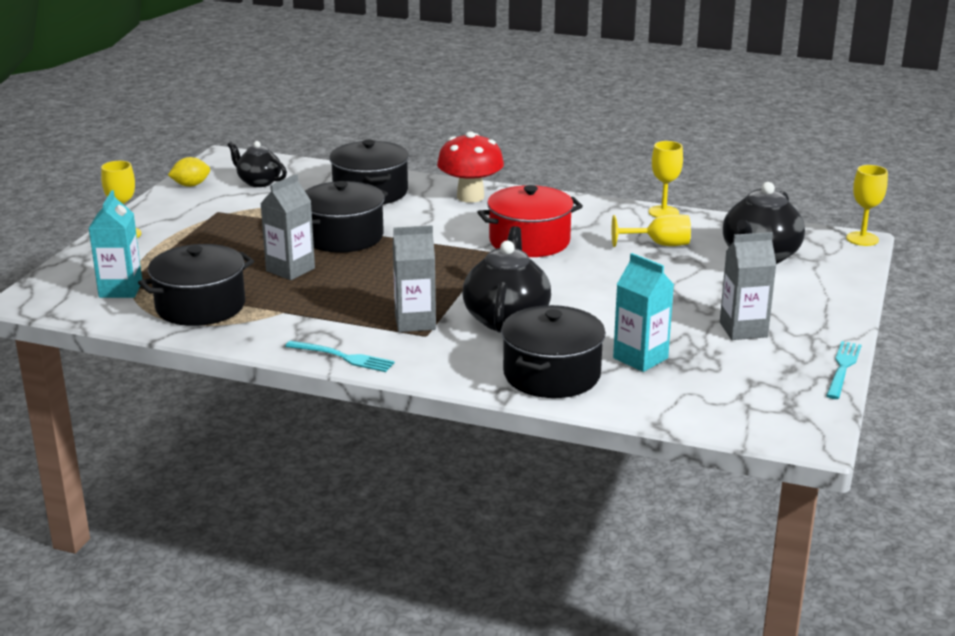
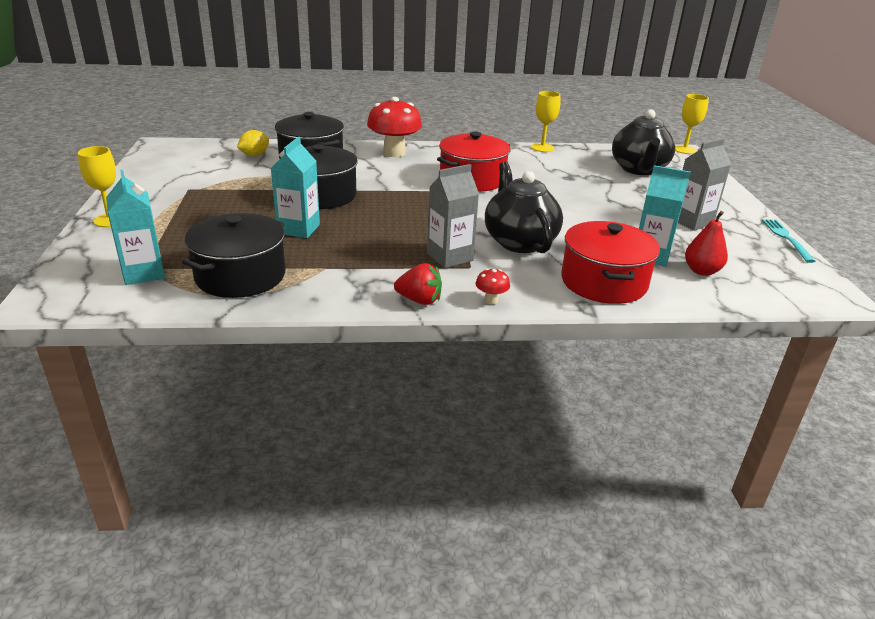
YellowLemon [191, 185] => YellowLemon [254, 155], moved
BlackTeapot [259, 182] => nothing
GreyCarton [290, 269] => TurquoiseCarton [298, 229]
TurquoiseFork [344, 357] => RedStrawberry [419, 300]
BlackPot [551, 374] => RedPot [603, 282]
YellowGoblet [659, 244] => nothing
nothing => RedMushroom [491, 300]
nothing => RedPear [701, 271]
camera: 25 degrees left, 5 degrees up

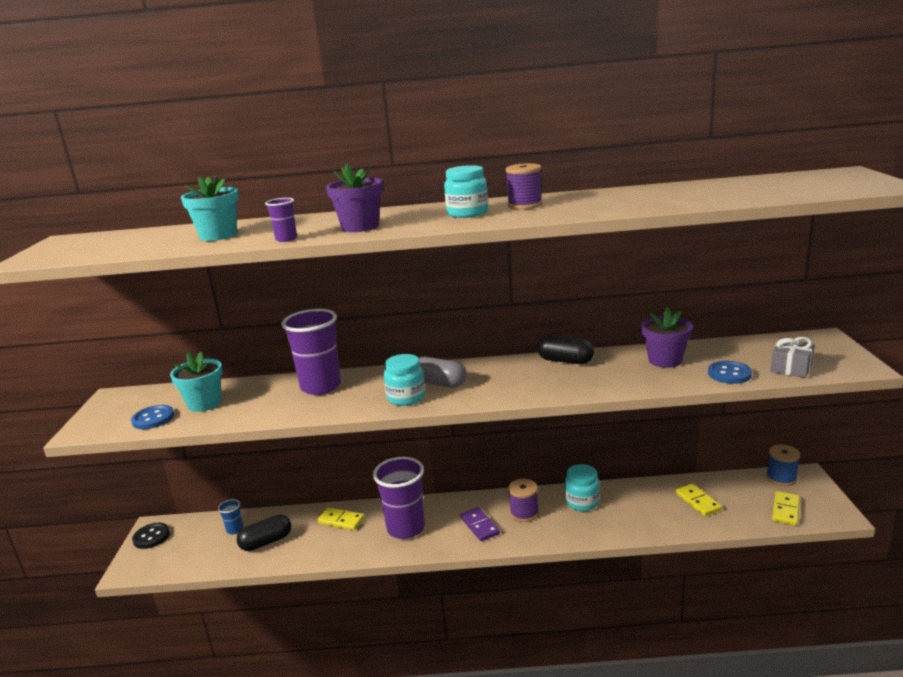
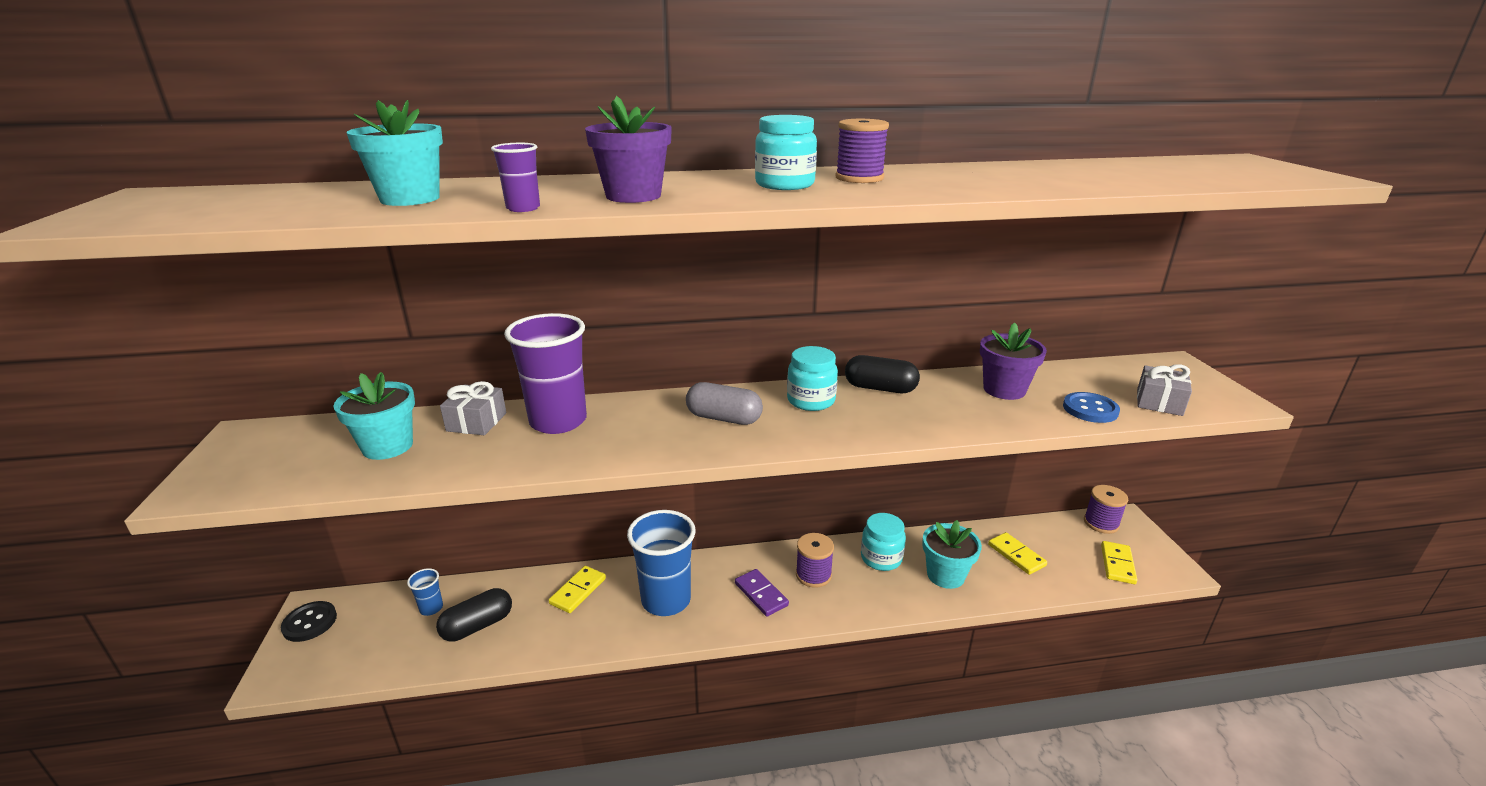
BlueButton [153, 419] => nothing
YellowDomino [341, 520] => YellowDomino [578, 591], 75 degrees counterclockwise
PurpleCup [406, 528] => BlueCup [666, 600]
TurquoiseJar [406, 398] => TurquoiseJar [811, 401], moved
BlueSpool [781, 478] => PurpleSpool [1101, 523]
nothing => GreyGift [476, 422]
nothing => TurquoiseFlowerPot [945, 575]
camera: 10 degrees left, 5 degrees up

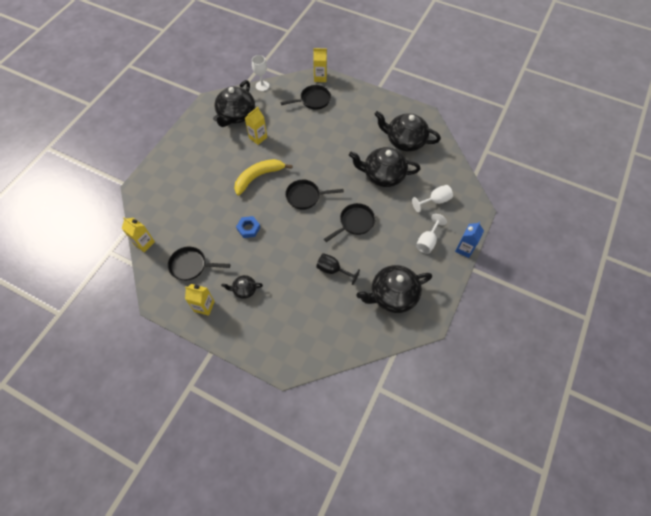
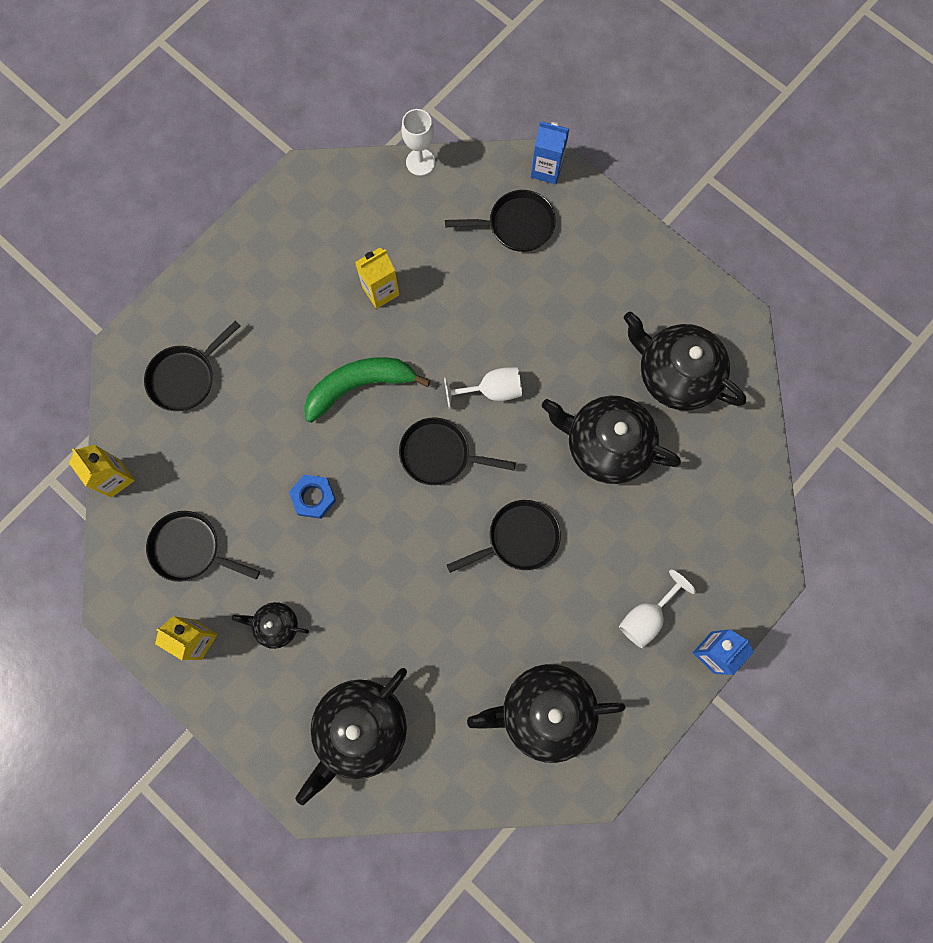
BlackTeapot [236, 115] => BlackTeapot [360, 729], moved
YellowBanana [258, 177] => GreenBanana [360, 386]
YellowCarton [320, 77] => BlueCarton [546, 169]
BlackGoblet [333, 270] => nothing
WhiteGoblet [435, 201] => WhiteGoblet [492, 390], moved
nothing => BlackPan [186, 377]
camera: 15 degrees right, 15 degrees up

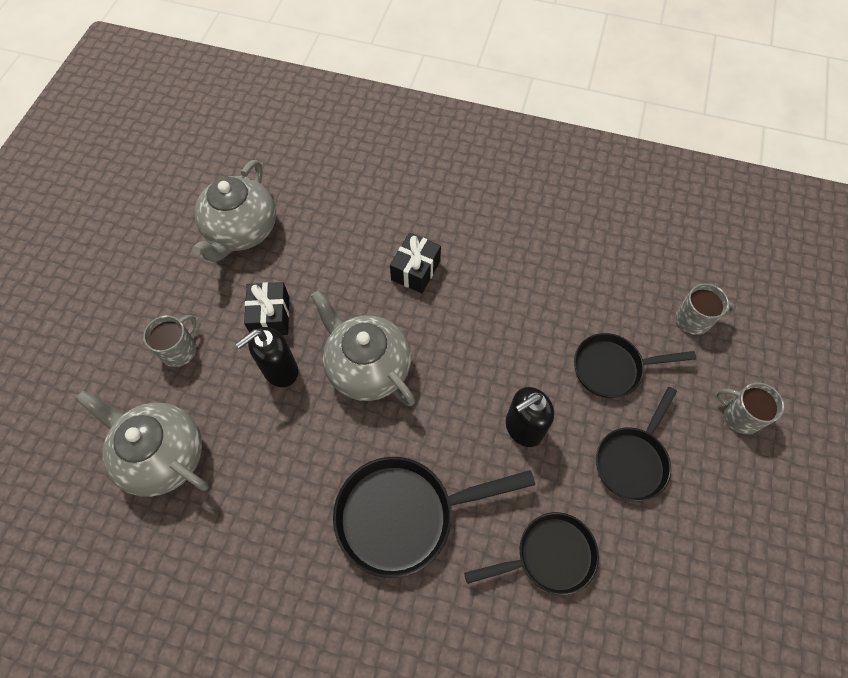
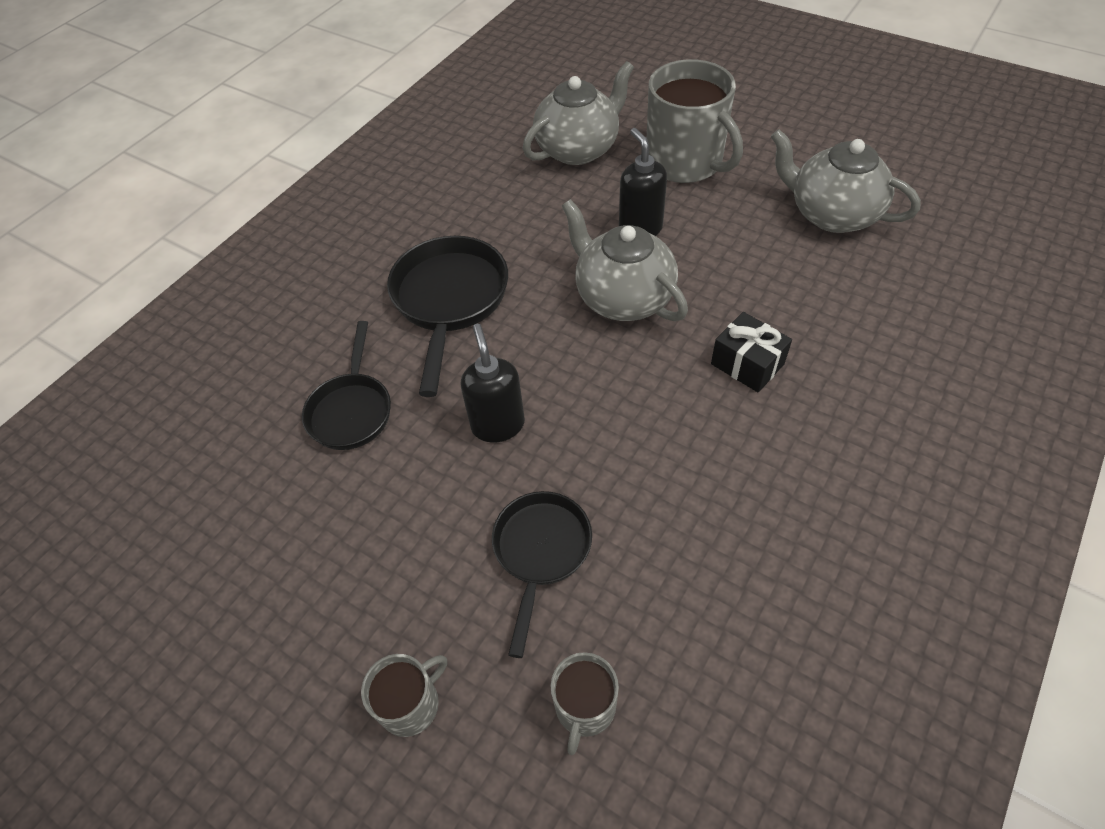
GreyMug [179, 349] => GreyMug [685, 162], x2.02
BlackGift [271, 316] => nothing
GreyTeapot [367, 367] => GreyTeapot [623, 297], 105 degrees counterclockwise
BlackPan [632, 460] => nothing
camera: 110 degrees right, 10 degrees down

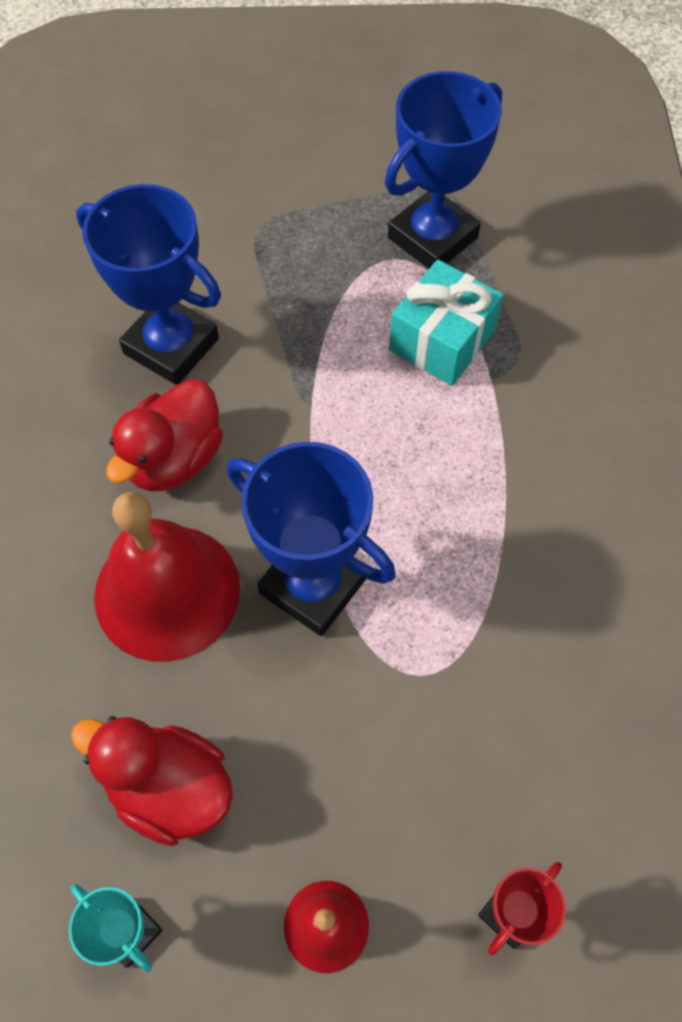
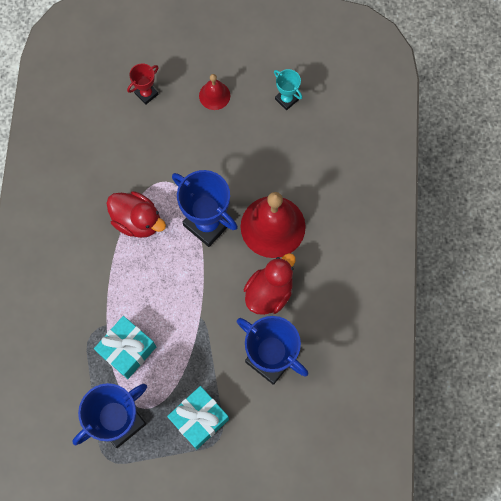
RedDuck [170, 788] => RedDuck [137, 221], moved
nothing => TurquoiseGift [199, 419]
camera: 175 degrees left, 10 degrees up

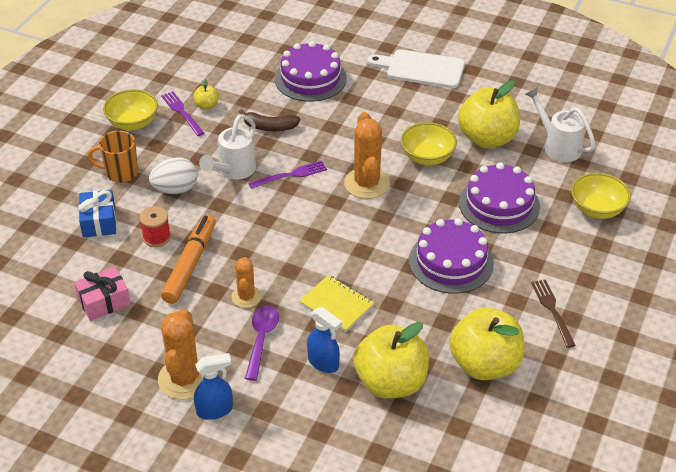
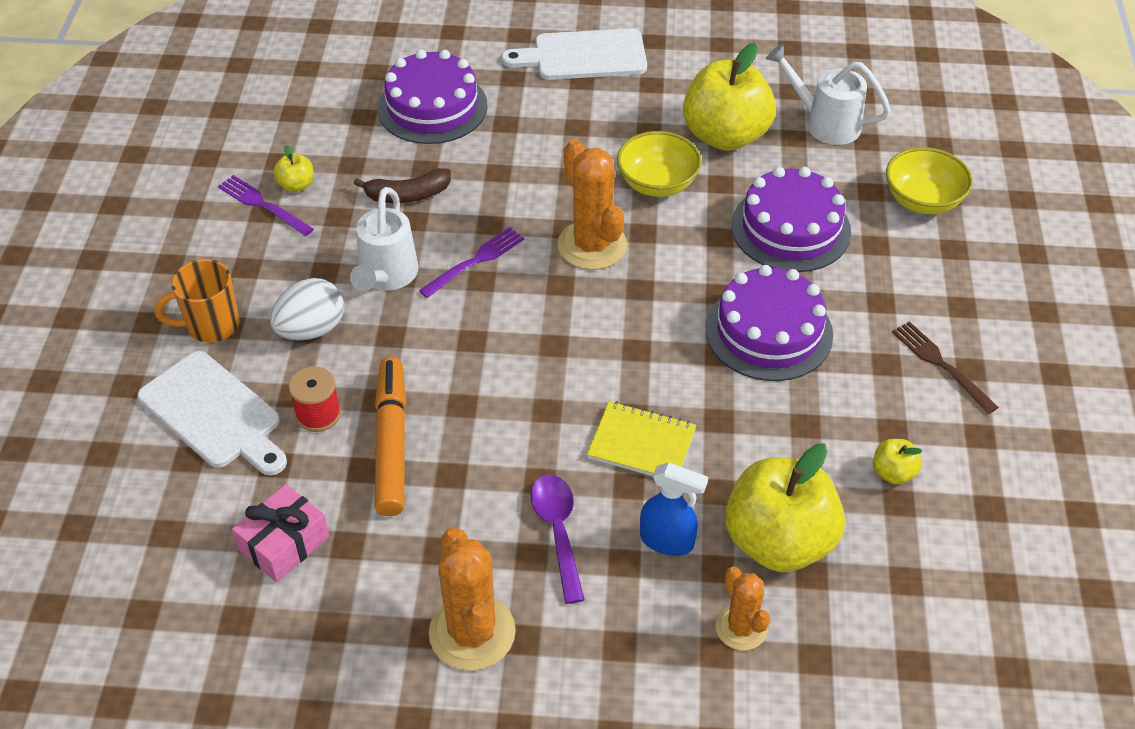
BlueGift [99, 221] => WhiteCuttingBoard [214, 414]
YellowBowl [133, 123] => nothing
BlueSprayBottle [215, 410] => nothing
OrangeCactus [246, 297] => OrangeCactus [741, 628], moved
YellowApple [484, 364] => YellowApple [893, 473], x0.42
camera: 20 degrees left, 5 degrees up

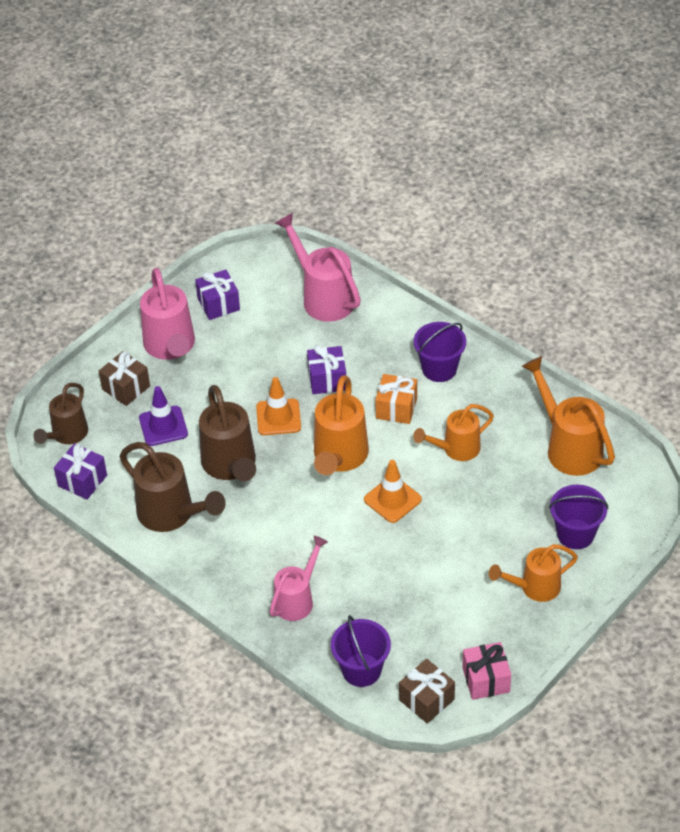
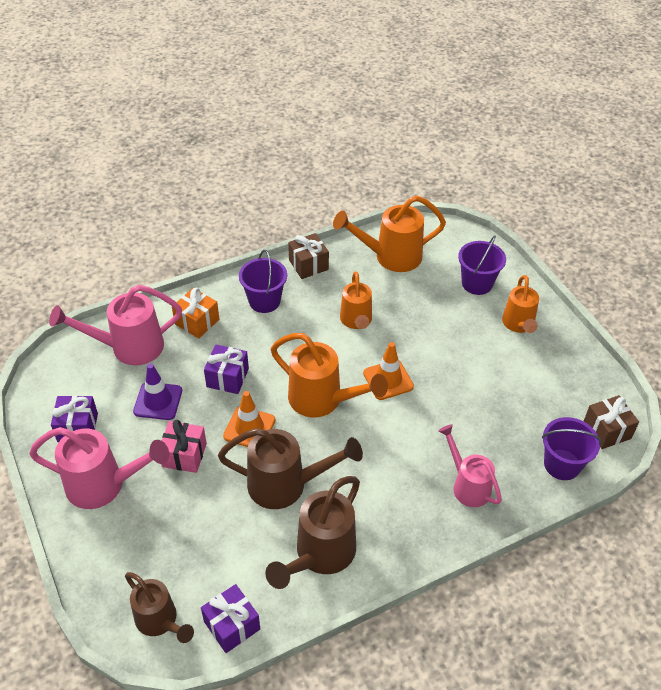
BrownGift [126, 388] => BrownGift [308, 265], moved
BrownWateringCan [172, 514] => BrownWateringCan [320, 555], 150 degrees clockwise
PurpleTrafficCone [163, 426] => PurpleTrafficCone [158, 401], moved
OrangeGift [396, 408] => OrangeGift [197, 322], moved
PinkGift [486, 679] => PinkGift [184, 455], moved
camera: 70 degrees left, 0 degrees up

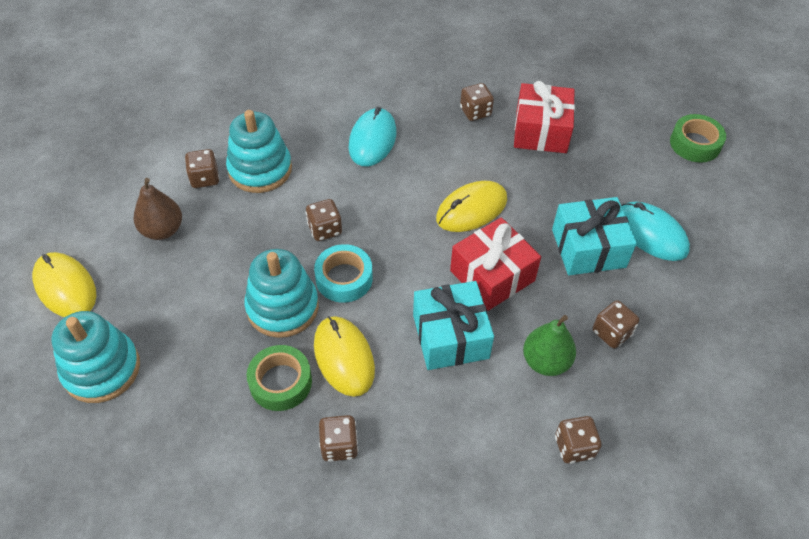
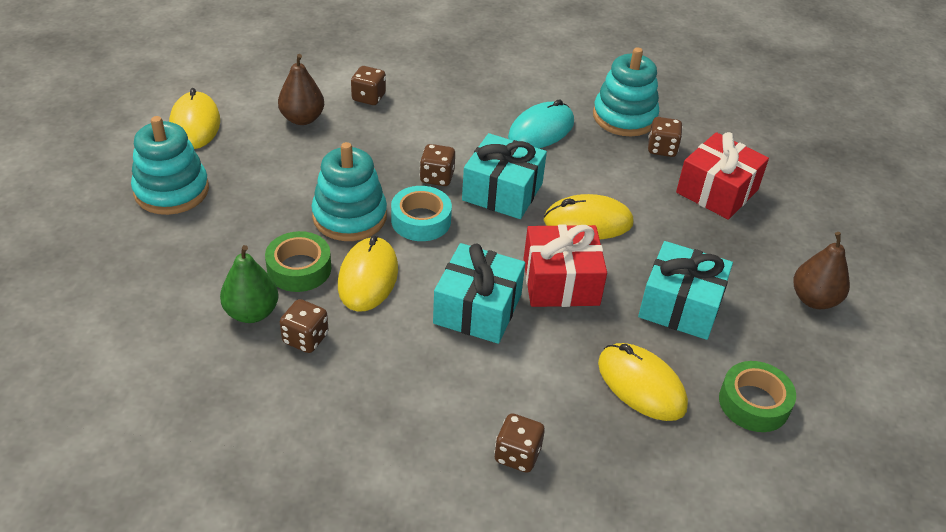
TurquoiseStackingToy [260, 169] => TurquoiseStackingToy [624, 117], moved
GreenPear [546, 361] => GreenPear [252, 312], moved
BrownDice [611, 333] => YellowMouse [641, 385]
TurquoiseMouse [651, 233] => nothing
GreenTape [695, 144] => GreenTape [754, 403], moved
nothing => TurquoiseGift [502, 192]
nothing => BrownPear [814, 299]
camera: 30 degrees right, 10 degrees down

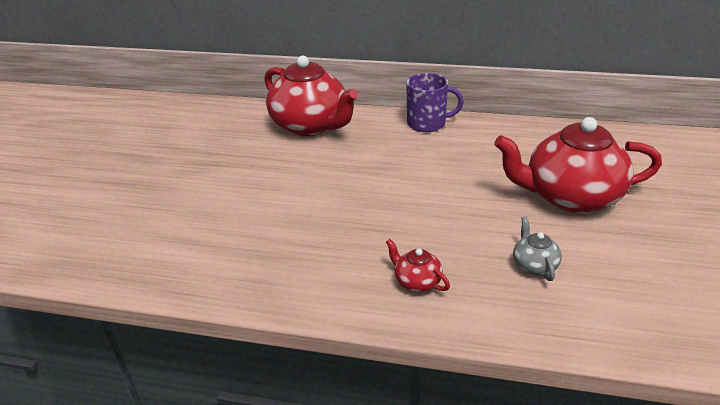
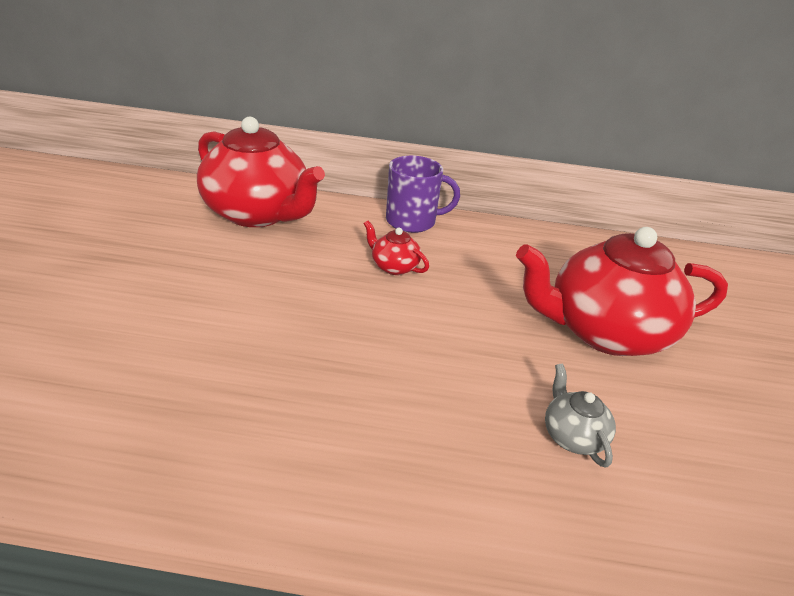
RedTeapot [416, 282] => RedTeapot [393, 266], moved
camera: 10 degrees left, 0 degrees up

